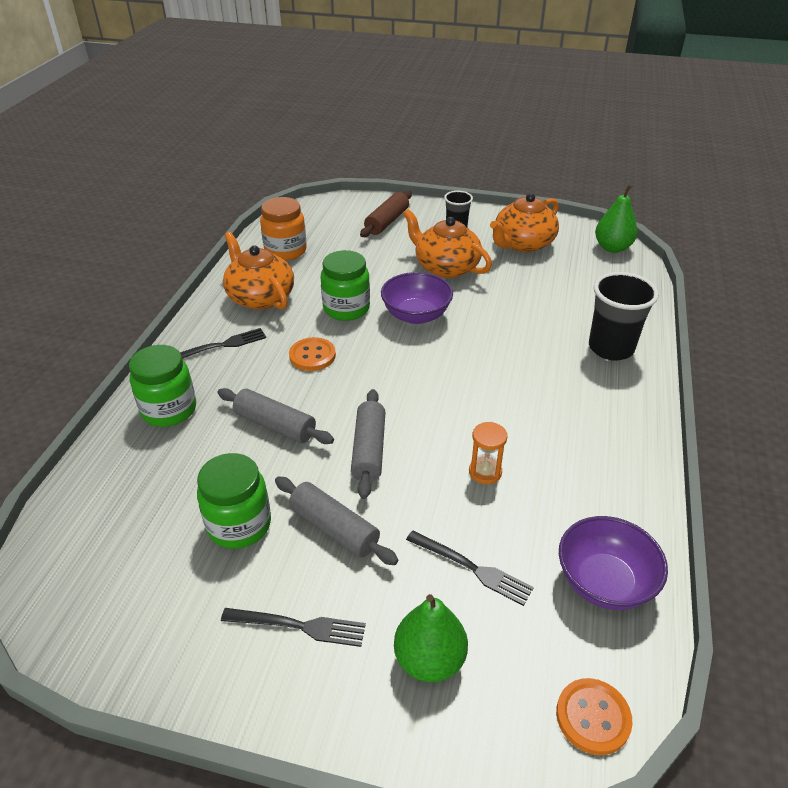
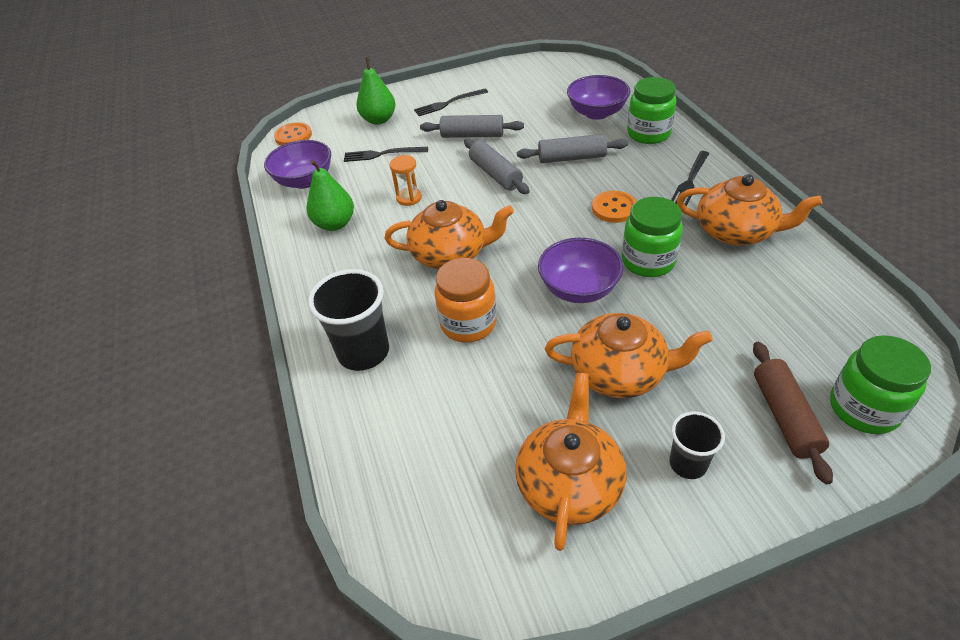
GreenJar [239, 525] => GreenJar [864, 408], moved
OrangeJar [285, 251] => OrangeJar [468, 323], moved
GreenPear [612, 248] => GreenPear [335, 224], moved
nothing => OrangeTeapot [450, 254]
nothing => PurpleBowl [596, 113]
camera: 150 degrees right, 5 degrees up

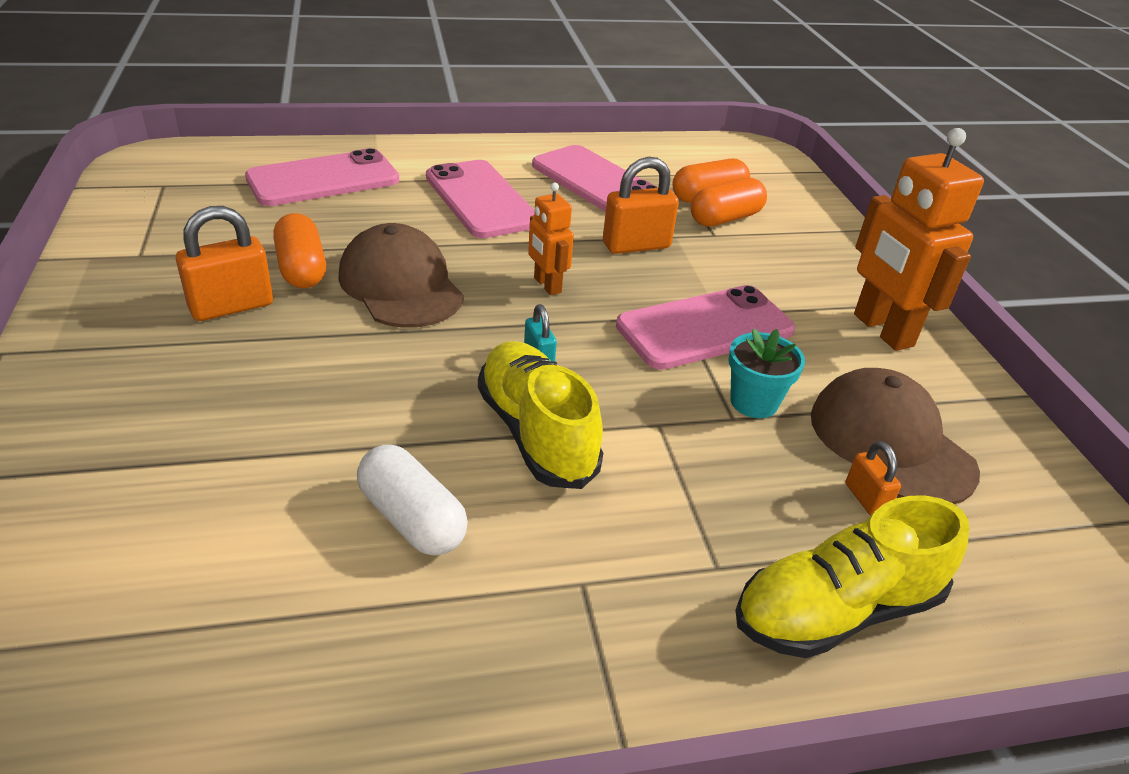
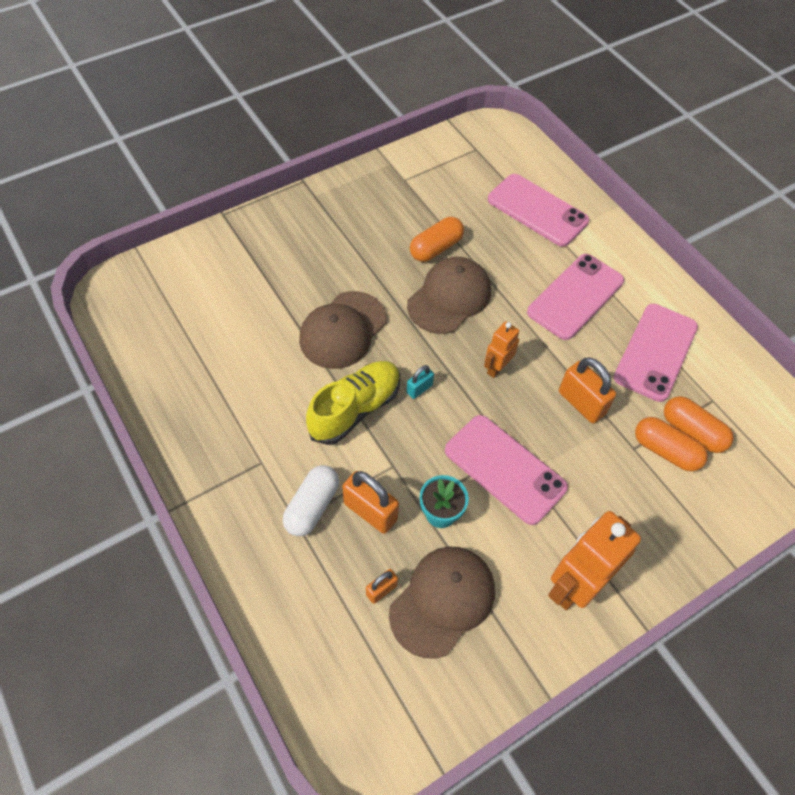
OrangePadlock [231, 306] => OrangePadlock [370, 511], moved
WhiteCapsule [412, 519] => WhiteCapsule [312, 506], moved
YellowShoe [836, 610] => nothing
nothing => BrownCap [342, 330]
camera: 70 degrees right, 20 degrees up

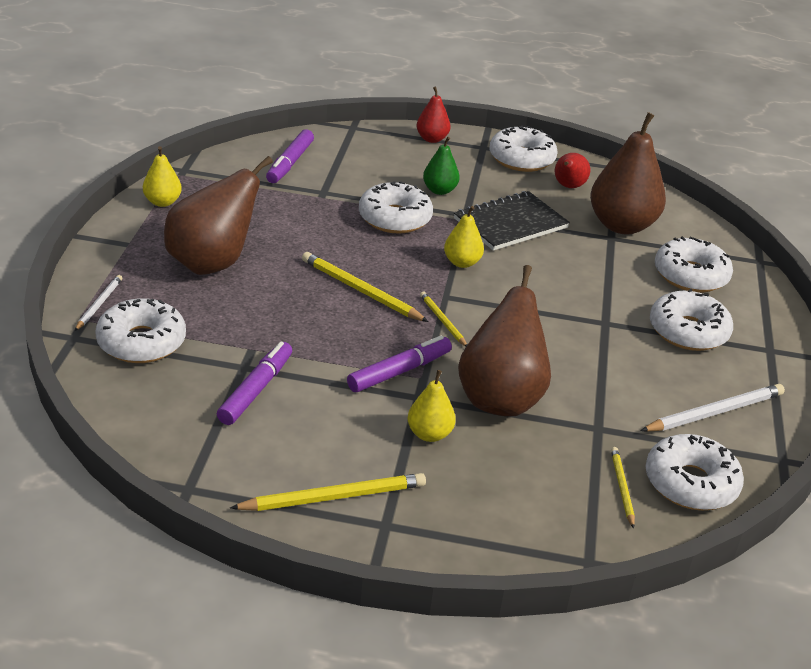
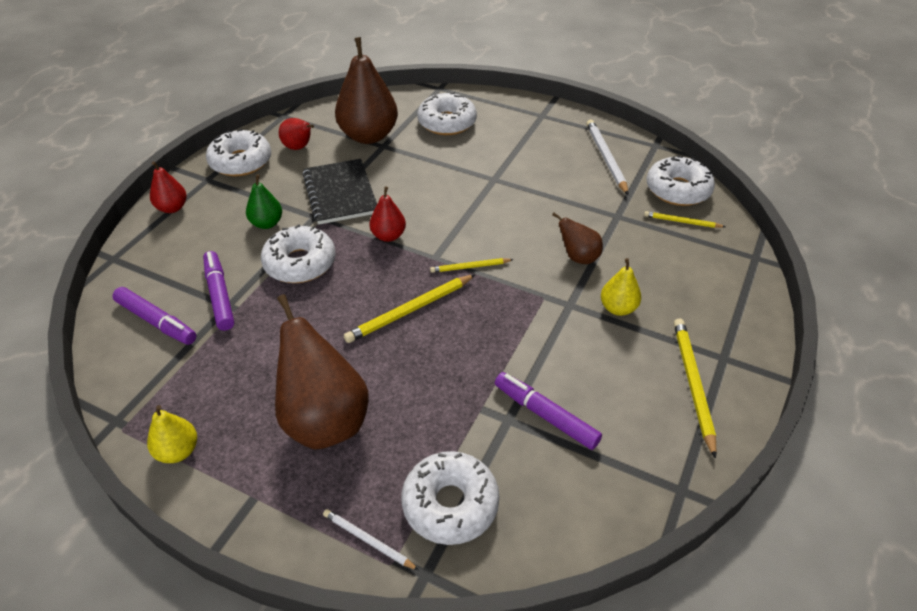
PurpleMarker [399, 371] => PurpleMarker [219, 295], moved
YellowPear [462, 263] => RedPear [388, 236]
BrownPear [500, 398] => BrownPear [578, 257], x0.50
WhiteDonut [688, 331] => nothing
camera: 70 degrees left, 10 degrees up

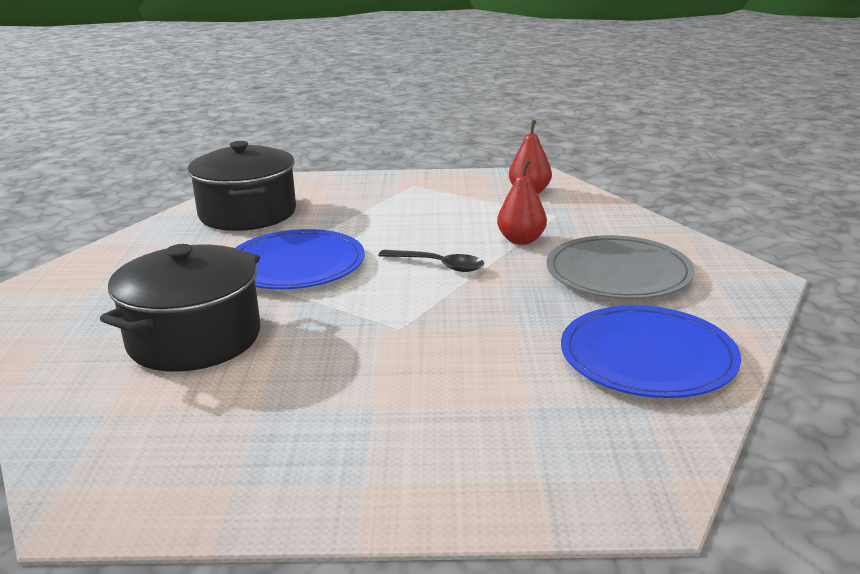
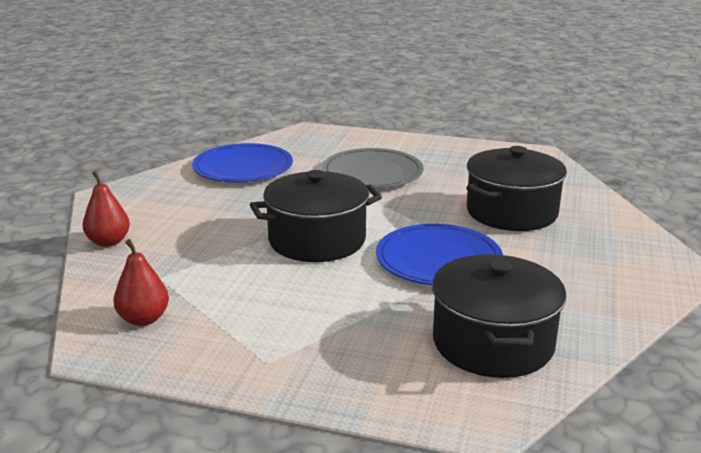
BlackSpoon [438, 265] => BlackPot [317, 240]
RedPear [521, 240] => RedPear [109, 242], moved
GreyPlate [618, 273] => GreyPlate [372, 173], moved
camera: 165 degrees left, 0 degrees up

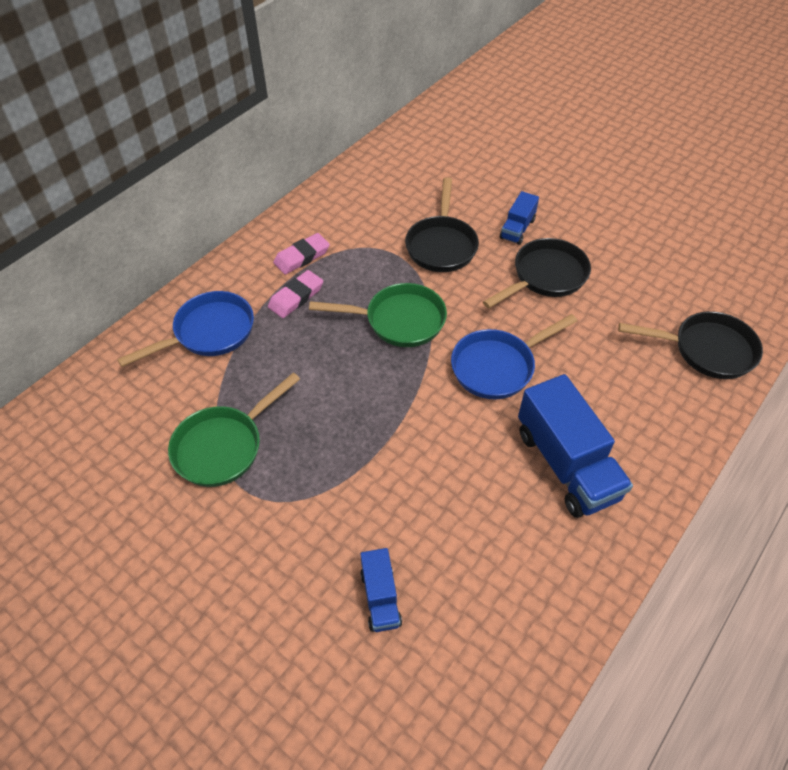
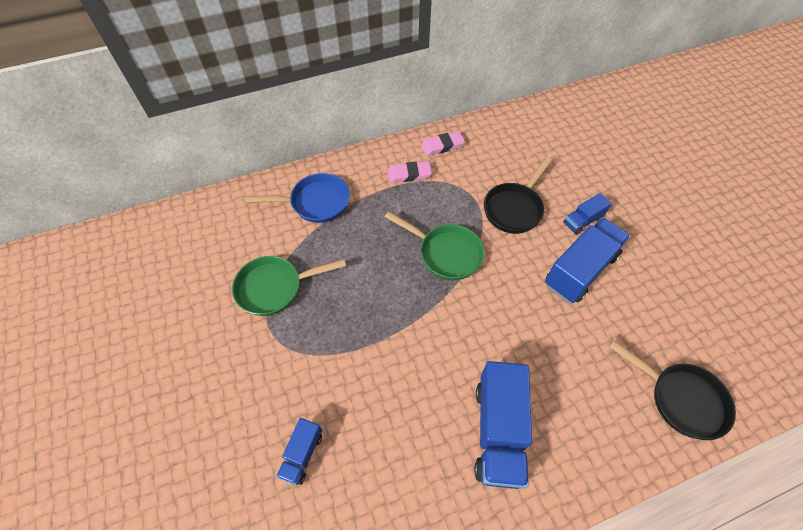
PinkEraser [296, 297] => PinkEraser [442, 146], moved
BluePan [498, 366] => nothing
BlackPan [545, 277] => BlueTruck [580, 270]
camera: 30 degrees right, 5 degrees up

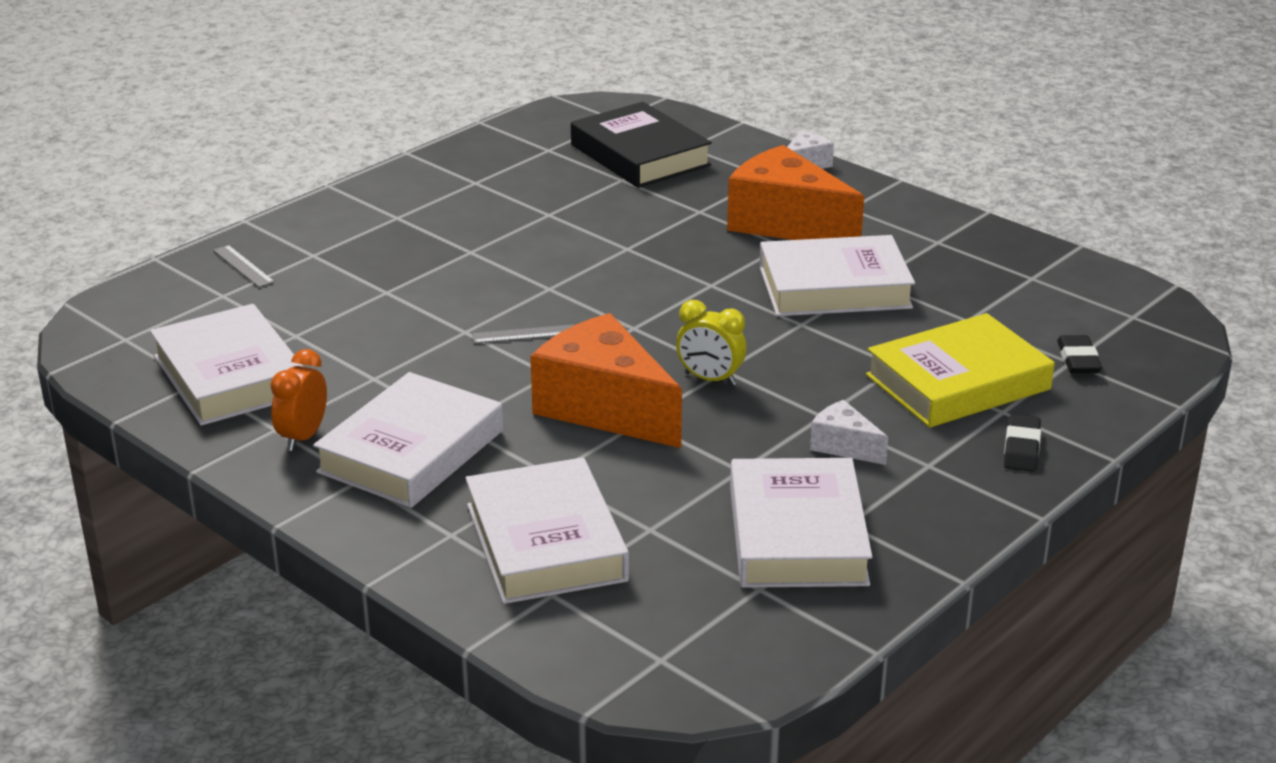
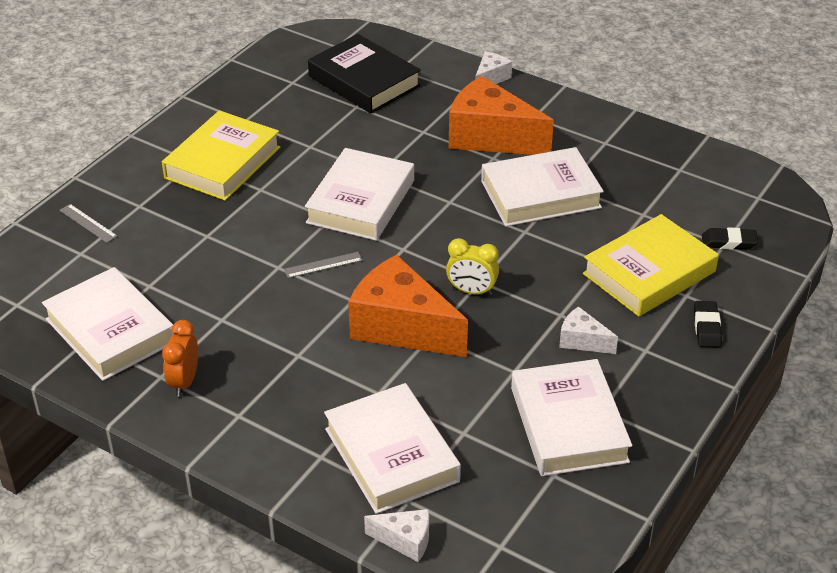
WhiteBook [411, 451] => WhiteBook [361, 201], moved
BlackEraser [1078, 360] => BlackEraser [728, 242], 75 degrees counterclockwise
nothing => YellowBook [222, 162]
nothing => WhiteCheese [405, 540]
camera: 10 degrees left, 10 degrees up

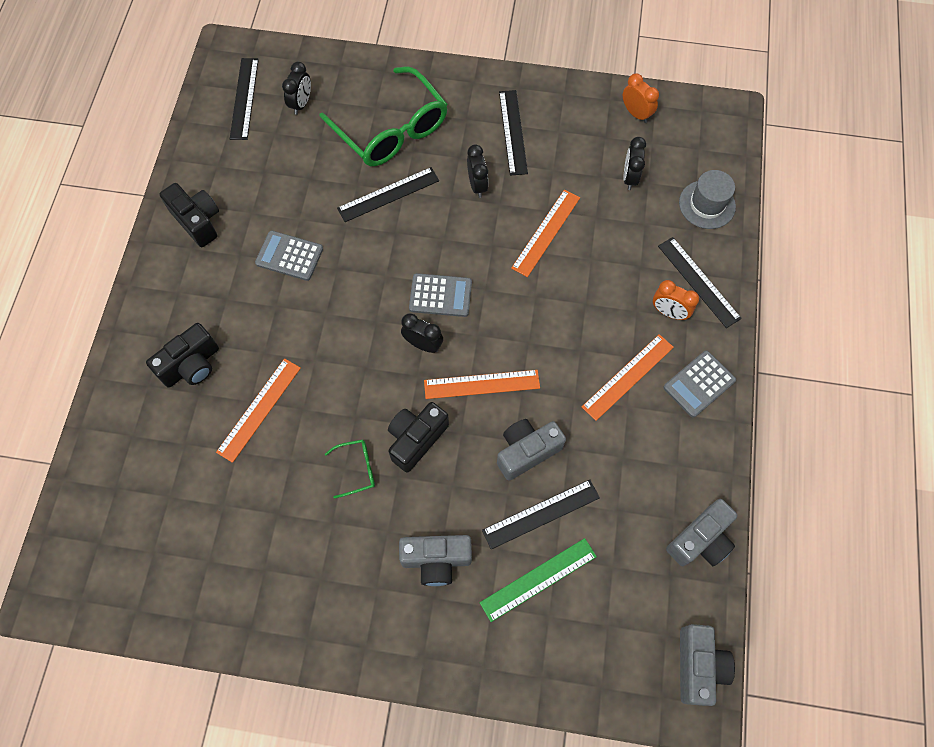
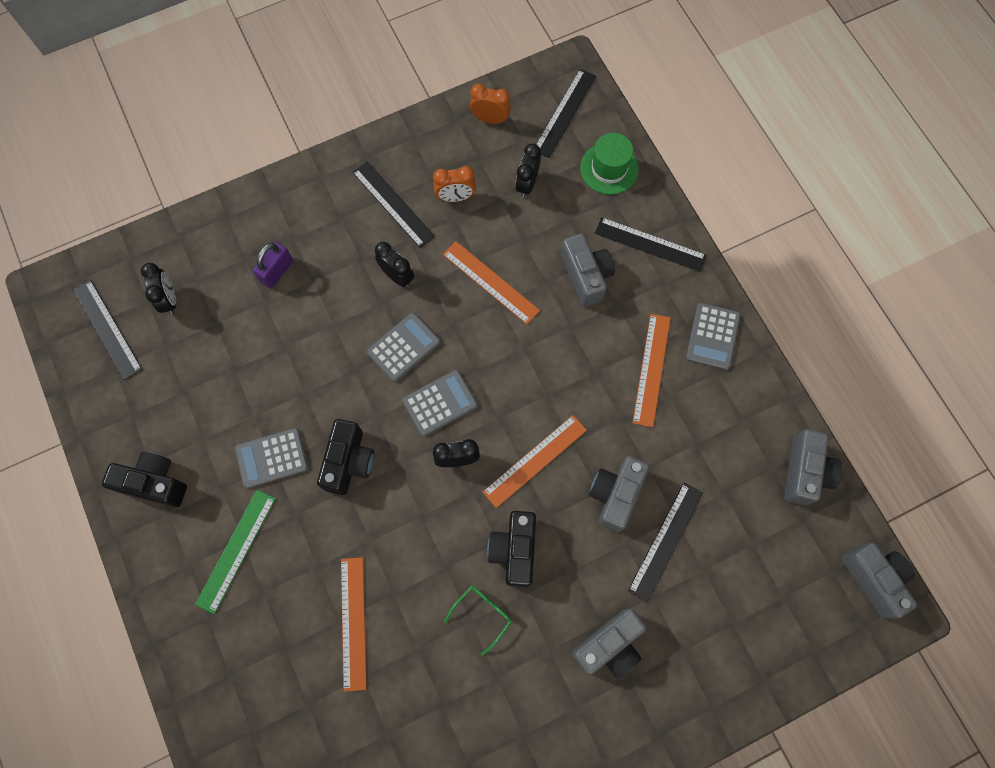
BlackCamera [191, 365] => BlackCamera [349, 461], moved
GreenGlasses [391, 129] => PurplePadlock [277, 271]
BlackRuler [388, 194] => BlackRuler [564, 113], moved
GreenRuler [538, 579] => GreenRuler [236, 550], moved
OrangeRuler [546, 232] => OrangeRuler [490, 282], 45 degrees counterclockwise
BlackClock [629, 178] => BlackClock [527, 184], 45 degrees clockwise
OrangeClock [669, 312] => OrangeClock [455, 197], moved
GreyHat [707, 204] => GreenHat [609, 168]
nothing => GreyCalculator [404, 347]
nothing => GreyCamera [586, 276]
camera: 35 degrees left, 5 degrees up

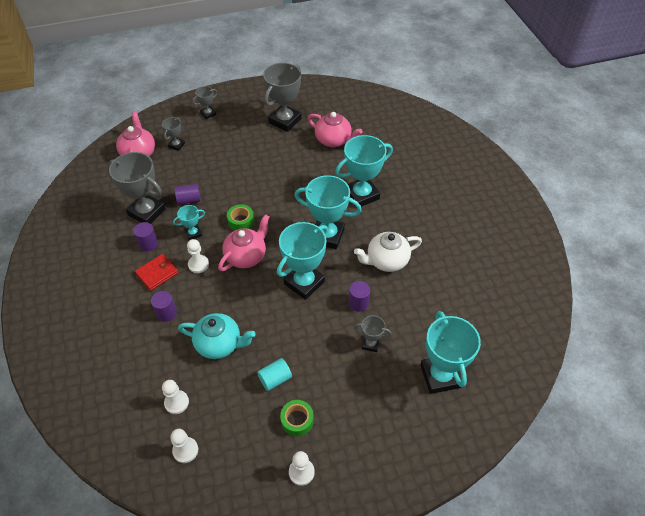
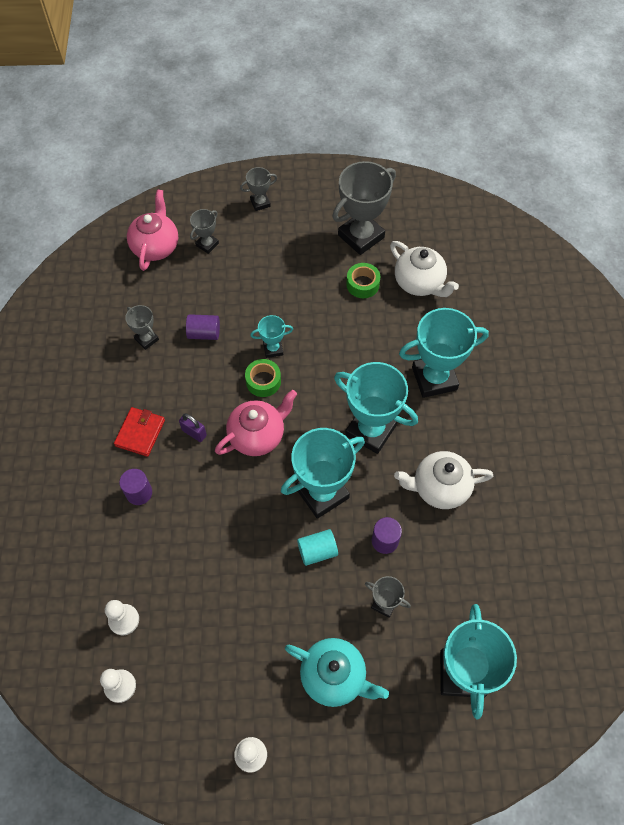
GreyTrophy [146, 212] => GreyTrophy [146, 339], x0.49
PurpleCylinder [148, 244] => nothing
RedWallet [157, 273] => RedWallet [140, 433], 45 degrees counterclockwise
TurquoiseTrophy [193, 233] => TurquoiseTrophy [273, 349], moved
TurquoiseTeapot [219, 344] => TurquoiseTeapot [334, 676], moved
WhitePawn [198, 264] => PurplePadlock [194, 433]
TurquoiseCylinder [275, 379] => TurquoiseCylinder [317, 551], moved
GreenTape [297, 420] => GreenTape [362, 284], moved
PinkTeapot [333, 140] => WhiteTeapot [419, 283]
camera: 15 degrees right, 10 degrees up

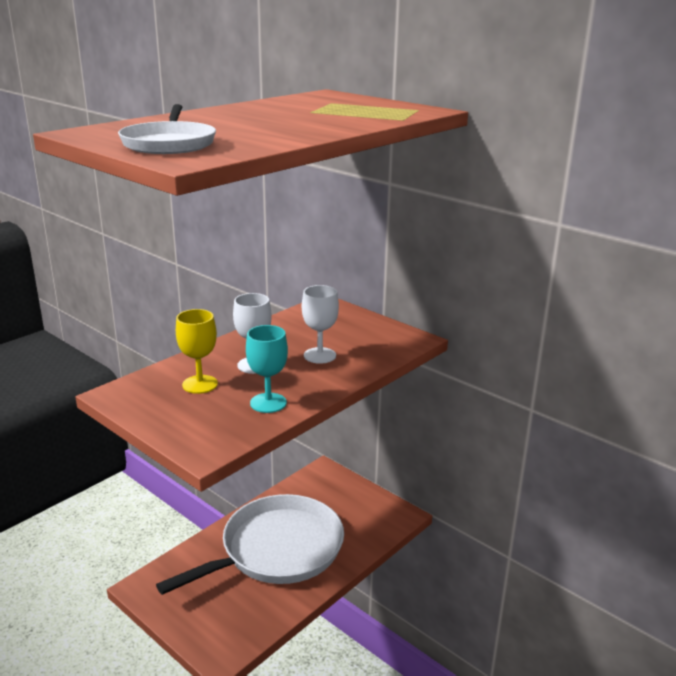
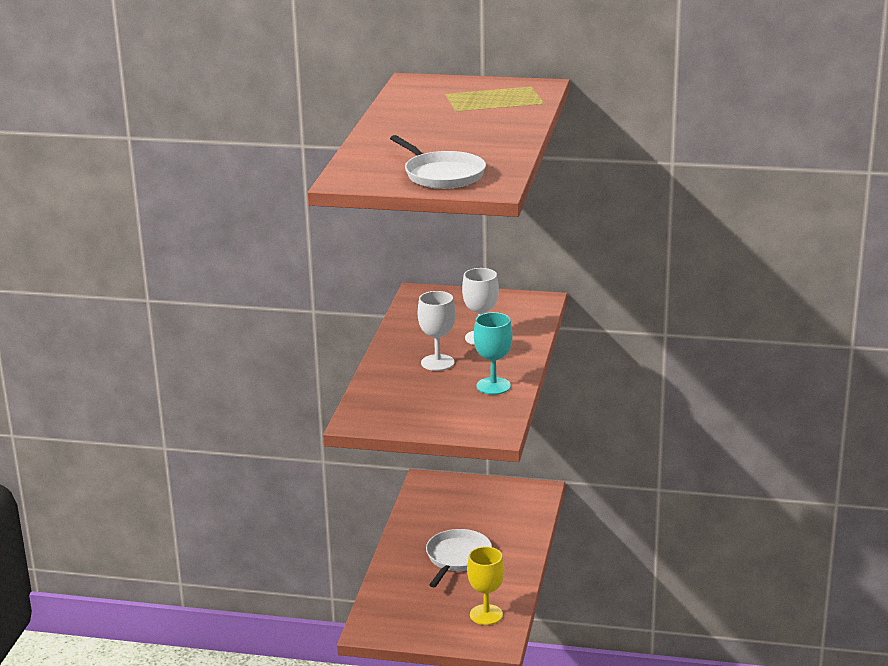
WhitePan [277, 550] => WhitePan [457, 558], x0.51
YellowGoblet [200, 384] => YellowGoblet [486, 615], moved
camera: 30 degrees left, 0 degrees up

